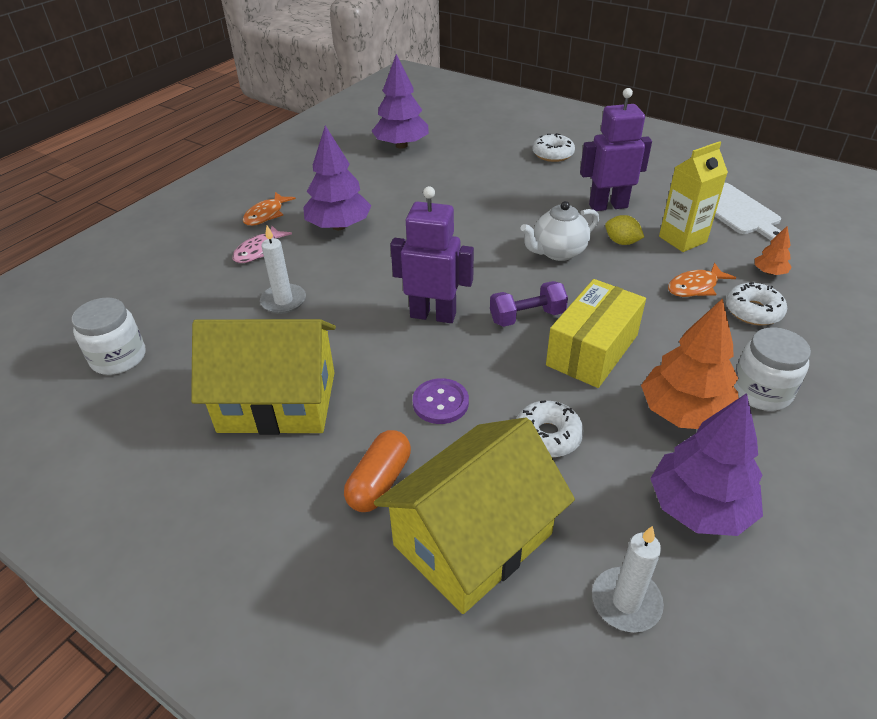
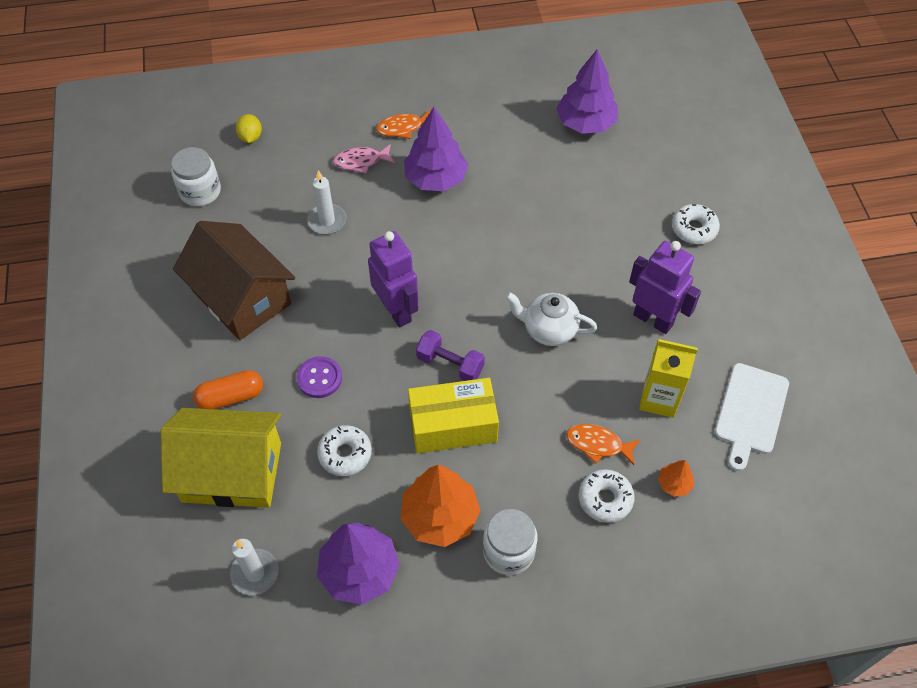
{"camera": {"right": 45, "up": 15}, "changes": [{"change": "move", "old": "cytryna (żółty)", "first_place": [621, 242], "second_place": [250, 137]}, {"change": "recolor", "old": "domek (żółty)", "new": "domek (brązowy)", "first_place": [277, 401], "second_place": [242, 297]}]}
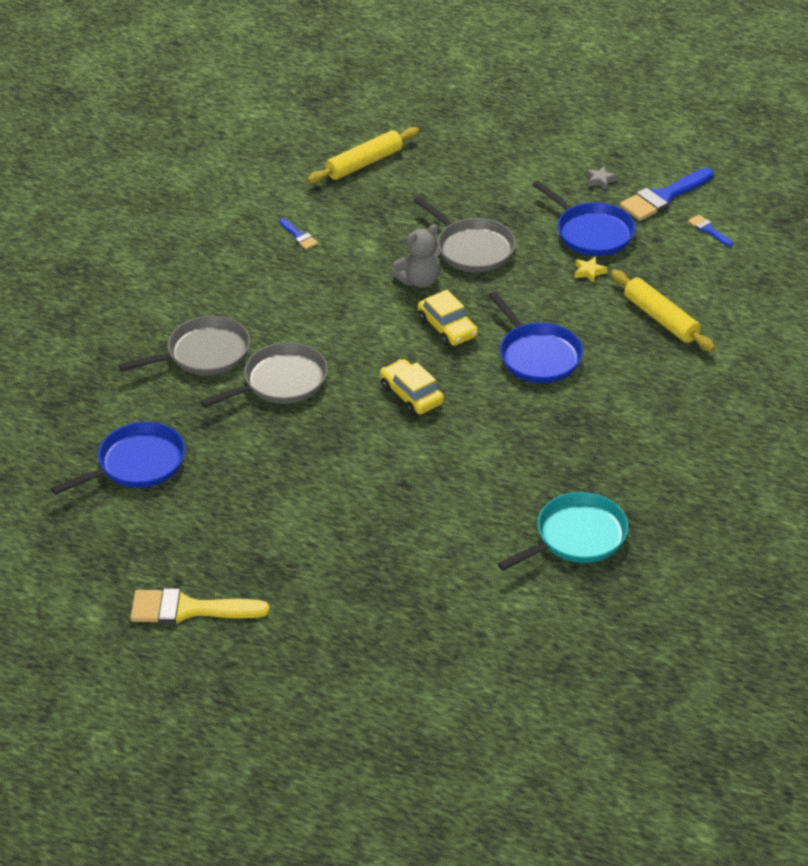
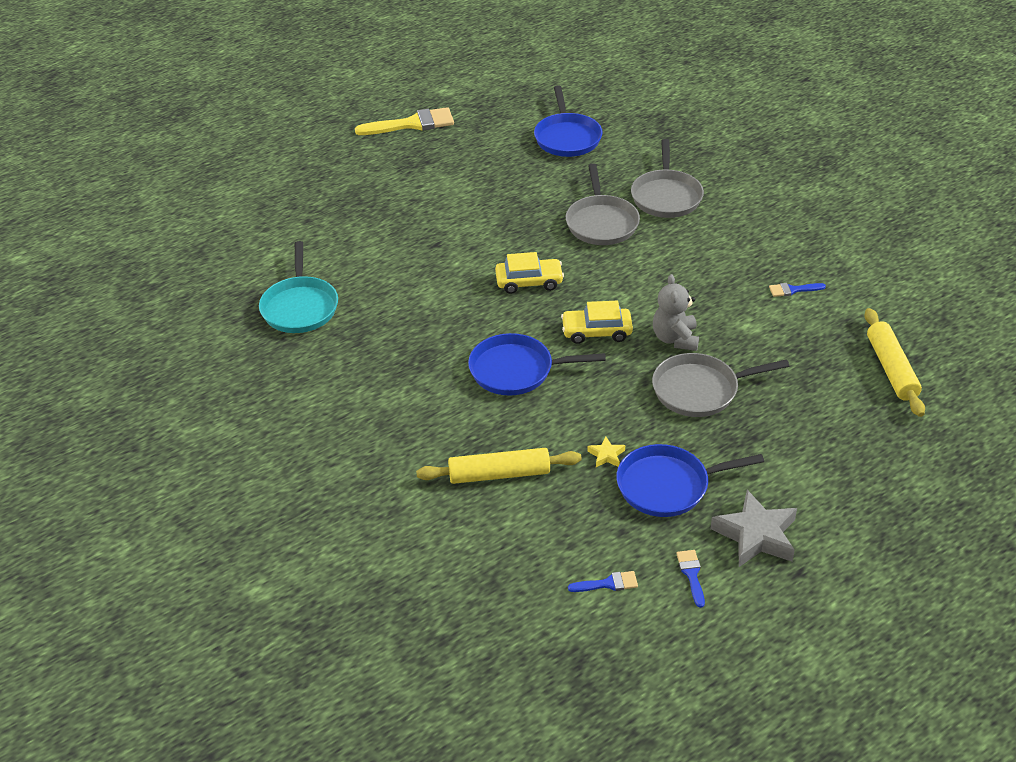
{"camera": {"right": 120, "up": 0}, "changes": [{"change": "resize", "old": "gwiazda (szary)", "first_place": [600, 180], "second_place": [756, 535], "factor": 2.17}, {"change": "resize", "old": "pędzel (niebieski)", "first_place": [663, 197], "second_place": [691, 574], "factor": 0.49}, {"change": "rotate", "old": "pędzel (żółty)", "first_place": [189, 609], "second_place": [412, 124], "degrees": 45}]}
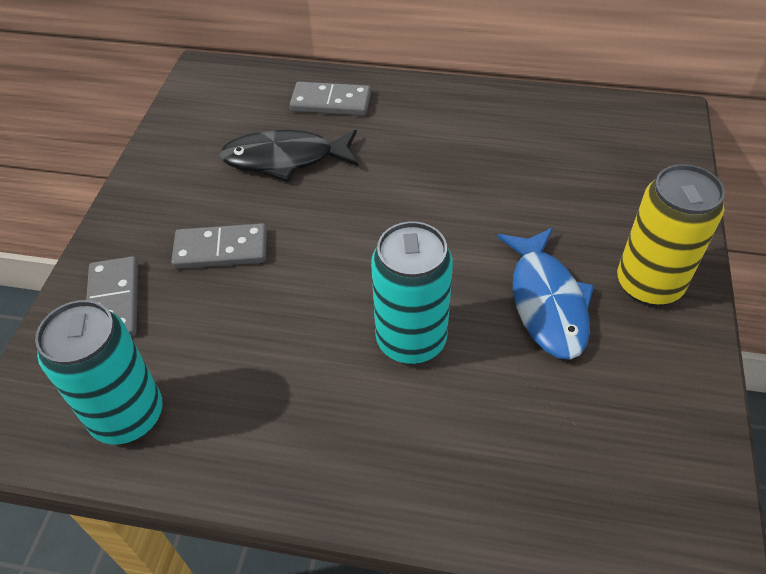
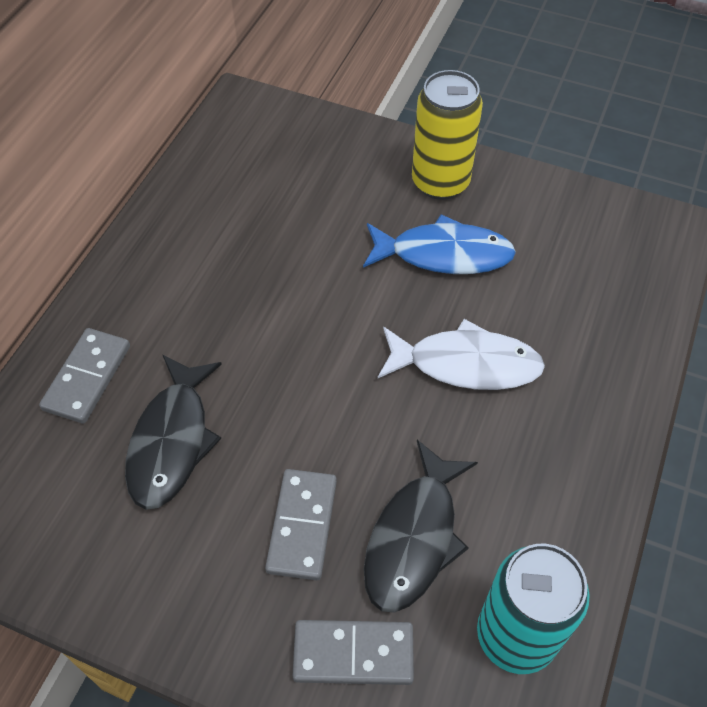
{"camera": {"right": -80, "up": 5}, "changes": [{"change": "replace", "old": "puszka (turkusowy)", "new": "ryba (biały)", "first_place": [411, 340], "second_place": [466, 364]}, {"change": "insert", "new": "ryba (czarny)", "second_place": [414, 537]}]}
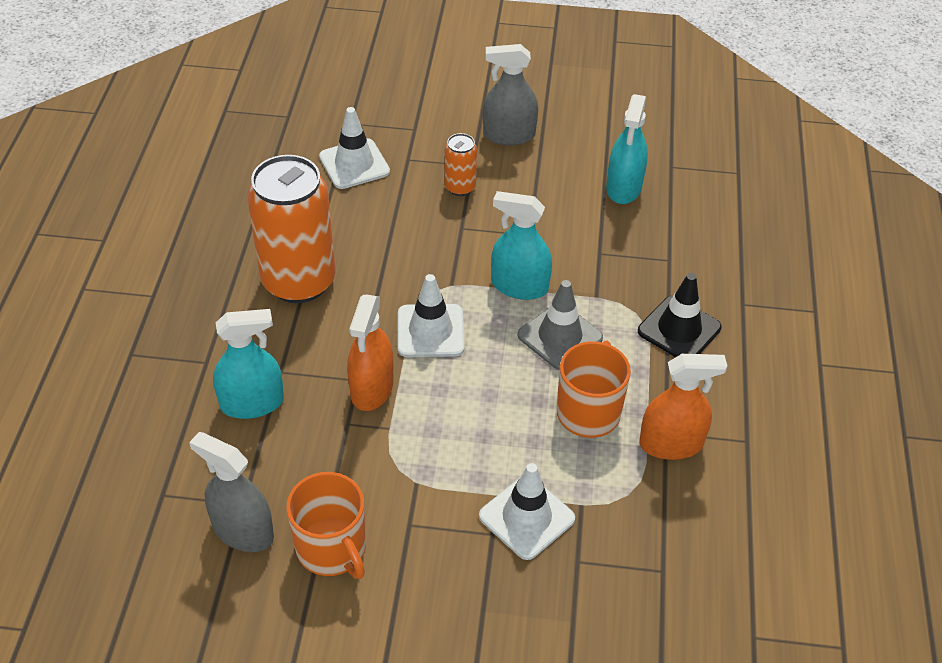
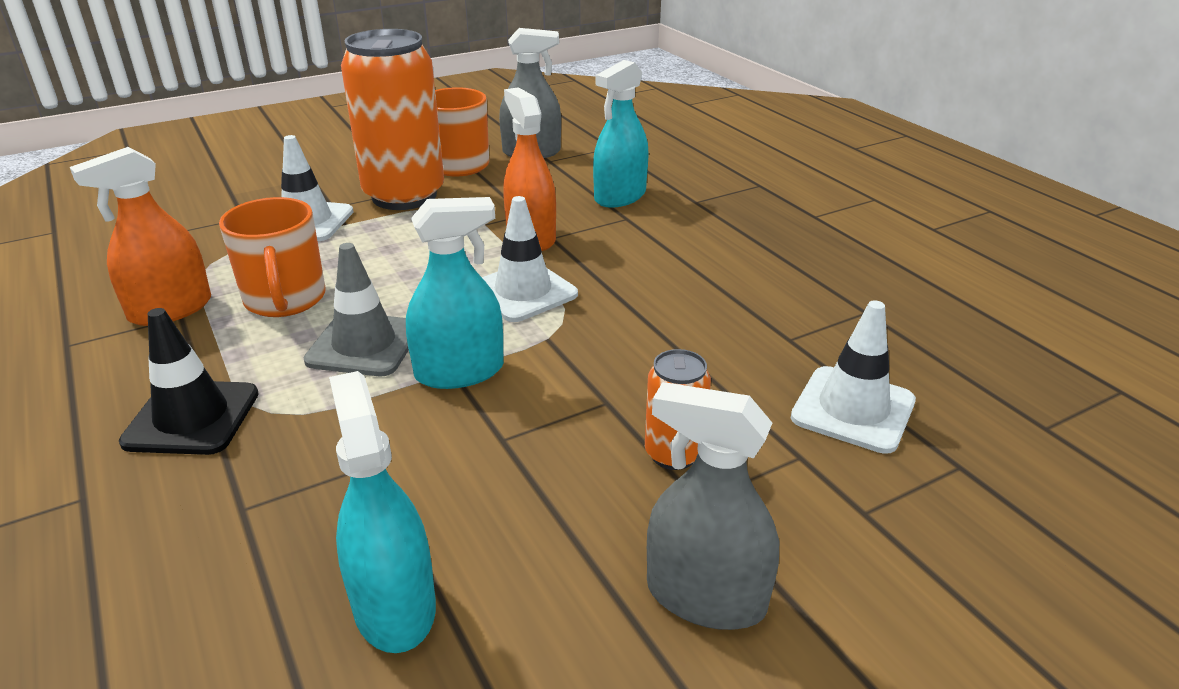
{"camera": {"right": 145, "up": -15}, "changes": [{"change": "rotate", "old": "spryskiwacz (szary)", "first_place": [509, 135], "second_place": [705, 597], "degrees": -120}, {"change": "move", "old": "puszka (pomarańczowy)", "first_place": [299, 281], "second_place": [404, 196]}]}
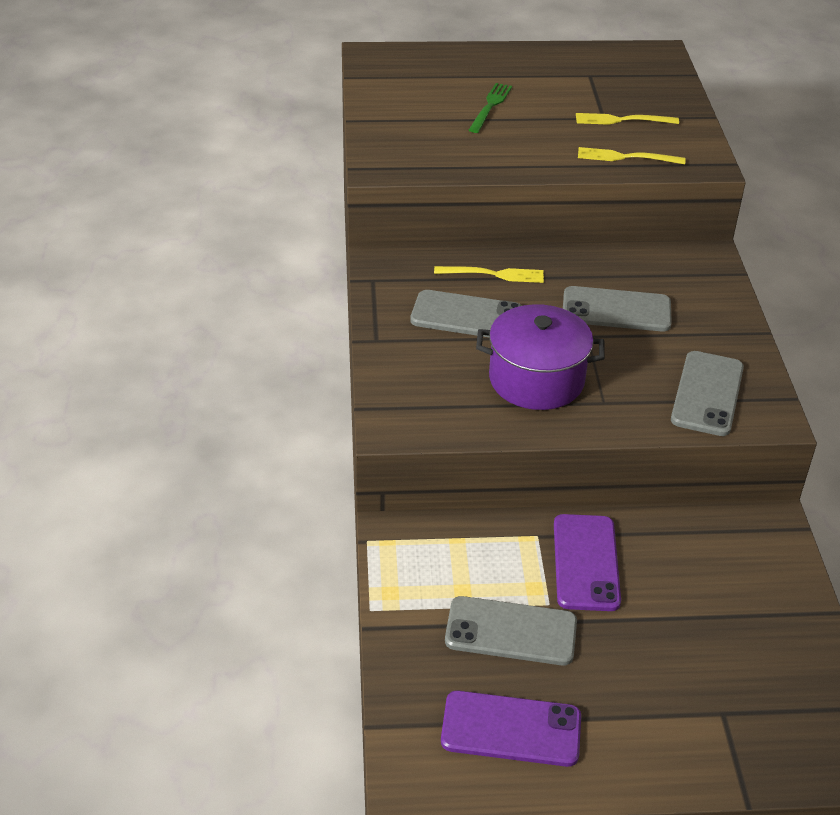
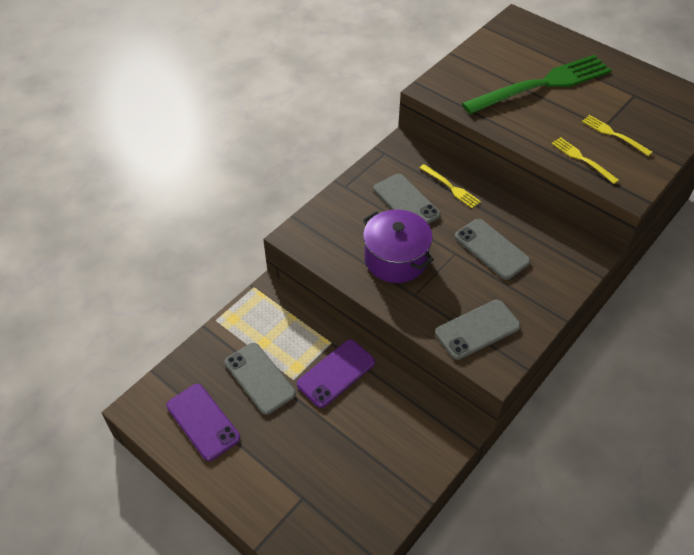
{"camera": {"right": 45, "up": 10}, "changes": [{"change": "resize", "old": "widelec (zielony)", "first_place": [490, 106], "second_place": [543, 84], "factor": 2.31}]}
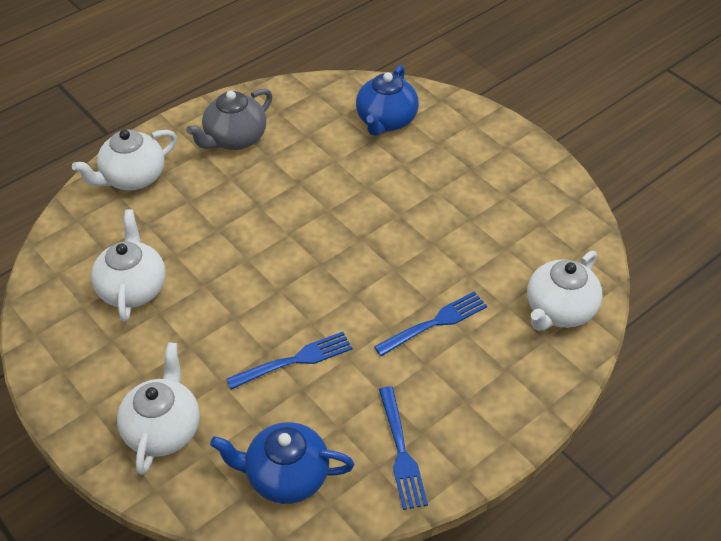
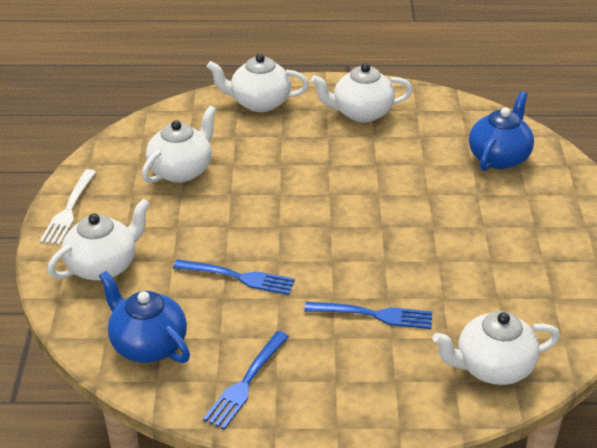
{"camera": {"right": 40, "up": -10}, "changes": [{"change": "rotate", "old": "imbryk (niebieski)", "first_place": [386, 121], "second_place": [499, 157], "degrees": 150}, {"change": "recolor", "old": "imbryk (szary)", "new": "imbryk (biały)", "first_place": [234, 139], "second_place": [361, 113]}, {"change": "insert", "new": "widelec (biały)", "second_place": [69, 210]}]}
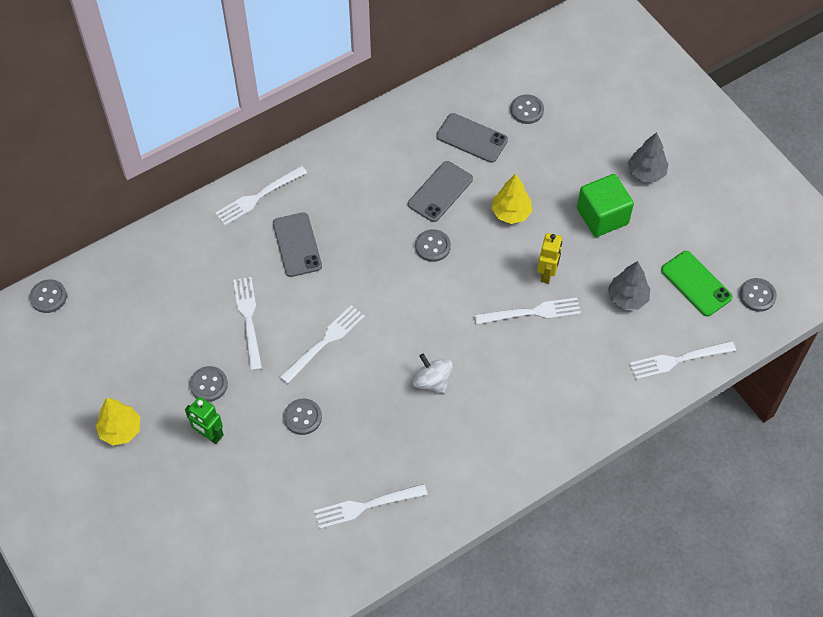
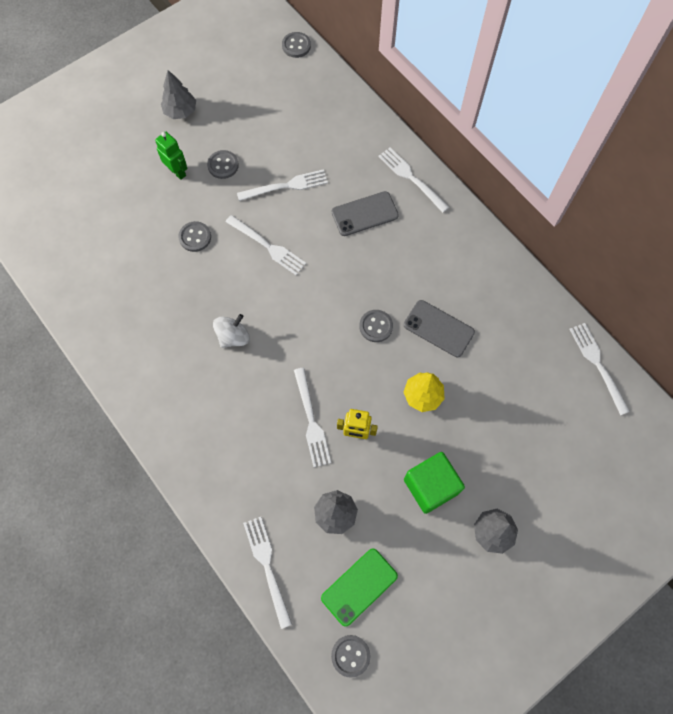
{"camera": {"right": 85, "up": 10}, "changes": [{"change": "delete", "old": "guzik (szary)", "first_place": [527, 110]}, {"change": "delete", "old": "telefon (szary)", "first_place": [471, 138]}, {"change": "rotate", "old": "robot (zielony)", "first_place": [209, 435], "second_place": [177, 172], "degrees": 105}, {"change": "recolor", "old": "drzewko (żółty)", "new": "drzewko (szary)", "first_place": [120, 430], "second_place": [180, 111]}, {"change": "move", "old": "widelec (biały)", "first_place": [365, 506], "second_place": [597, 364]}]}
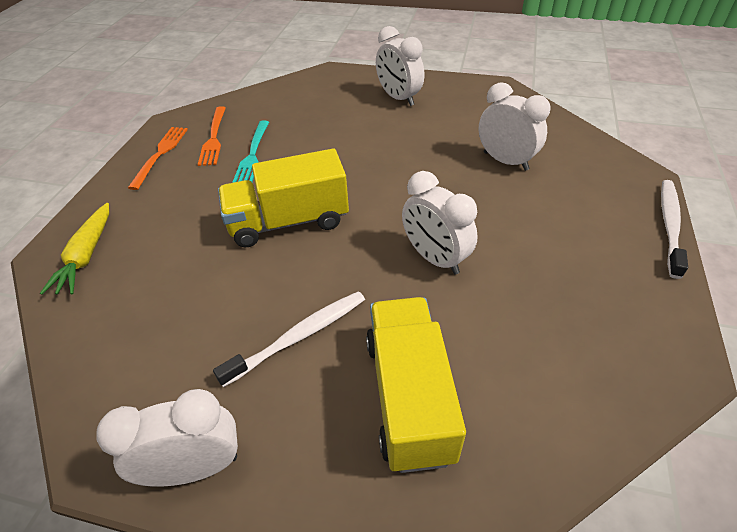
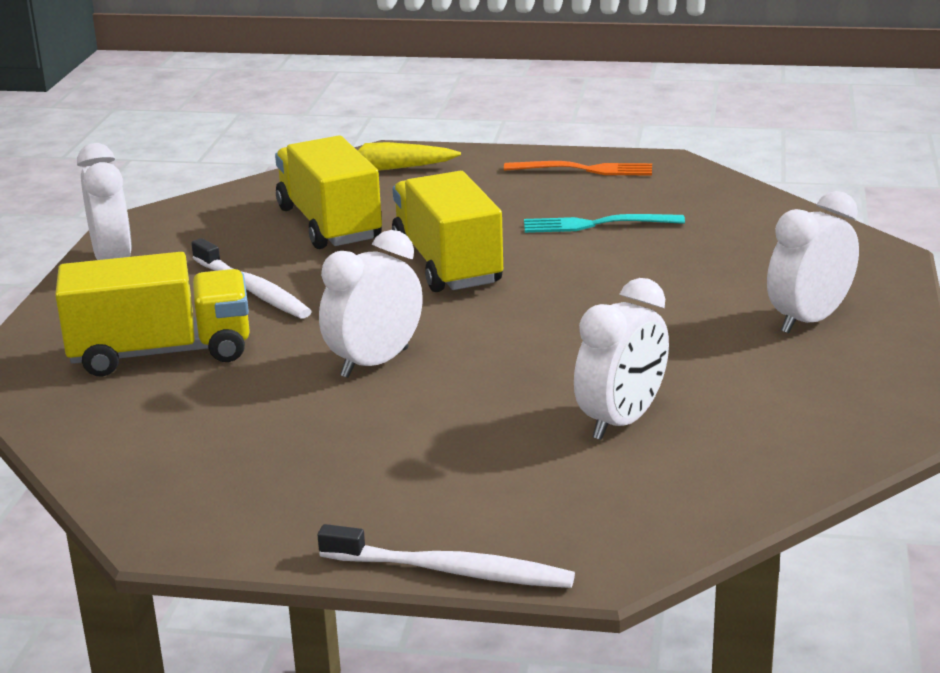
{"camera": {"right": 85, "up": -20}, "changes": [{"change": "delete", "old": "widelec (pomarańczowy)", "first_place": [214, 138]}, {"change": "insert", "new": "ciężarówka (żółty)", "second_place": [329, 224]}]}
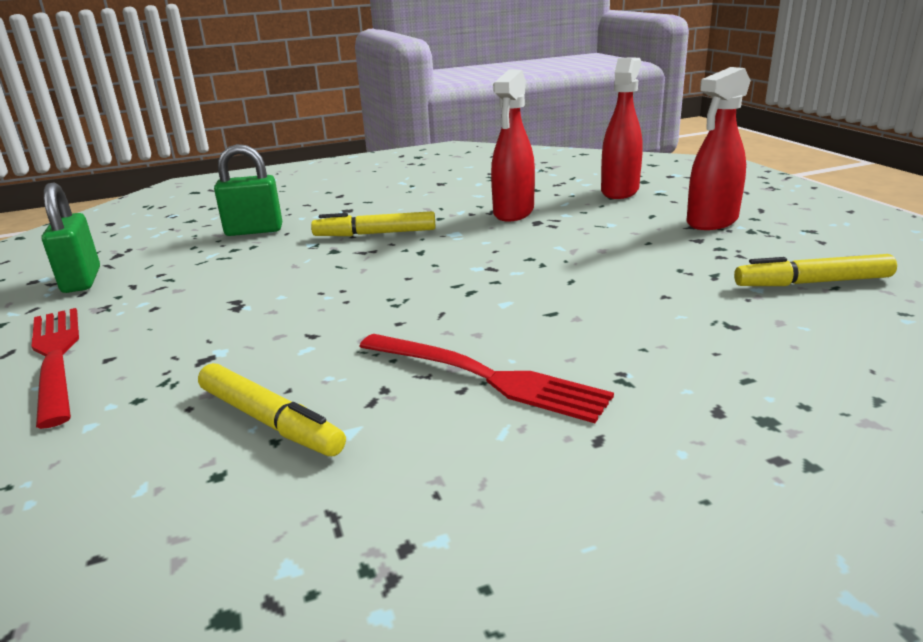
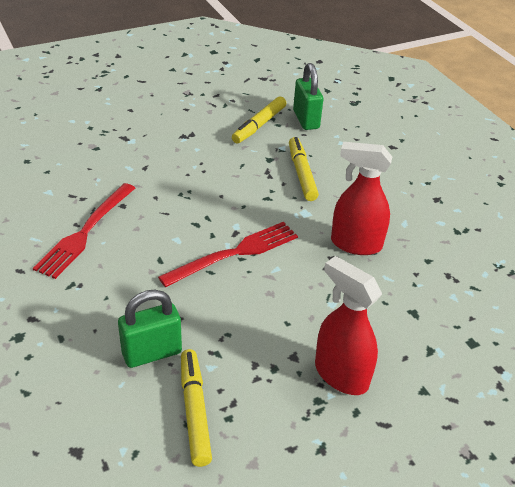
{"camera": {"right": 80, "up": 15}, "changes": [{"change": "delete", "old": "spryskiwacz (czerwony)", "first_place": [620, 191]}, {"change": "move", "old": "kłódka (zielony)", "first_place": [82, 280], "second_place": [152, 353]}, {"change": "move", "old": "widelec (czerwony)", "first_place": [55, 357], "second_place": [236, 253]}, {"change": "move", "old": "flamaster (żółty)", "first_place": [270, 421], "second_place": [259, 125]}]}
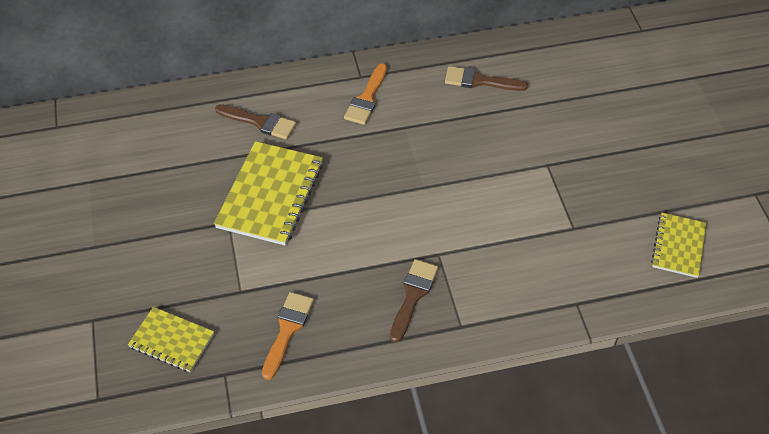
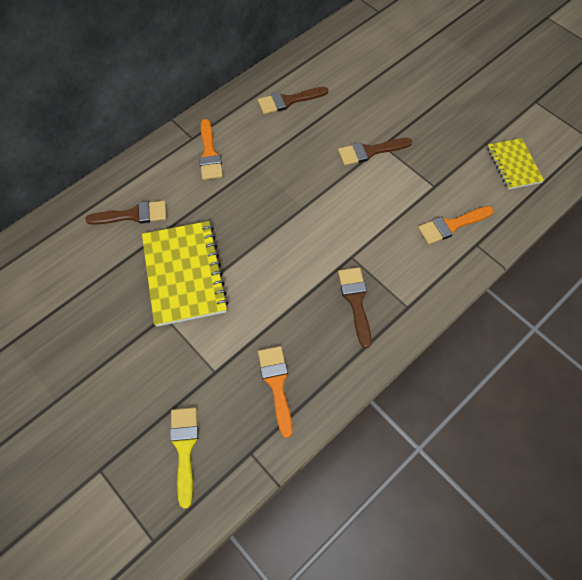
{"camera": {"right": -30, "up": 10}, "changes": [{"change": "replace", "old": "zeszyt (żółty)", "new": "pędzel (żółty)", "first_place": [172, 341], "second_place": [185, 449]}, {"change": "insert", "new": "pędzel (brązowy)", "second_place": [370, 151]}, {"change": "insert", "new": "pędzel (pomarańczowy)", "second_place": [451, 225]}]}
